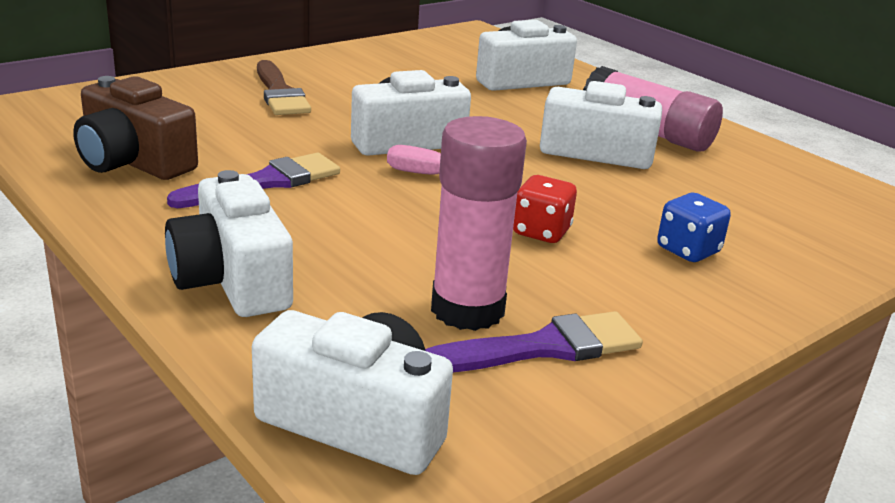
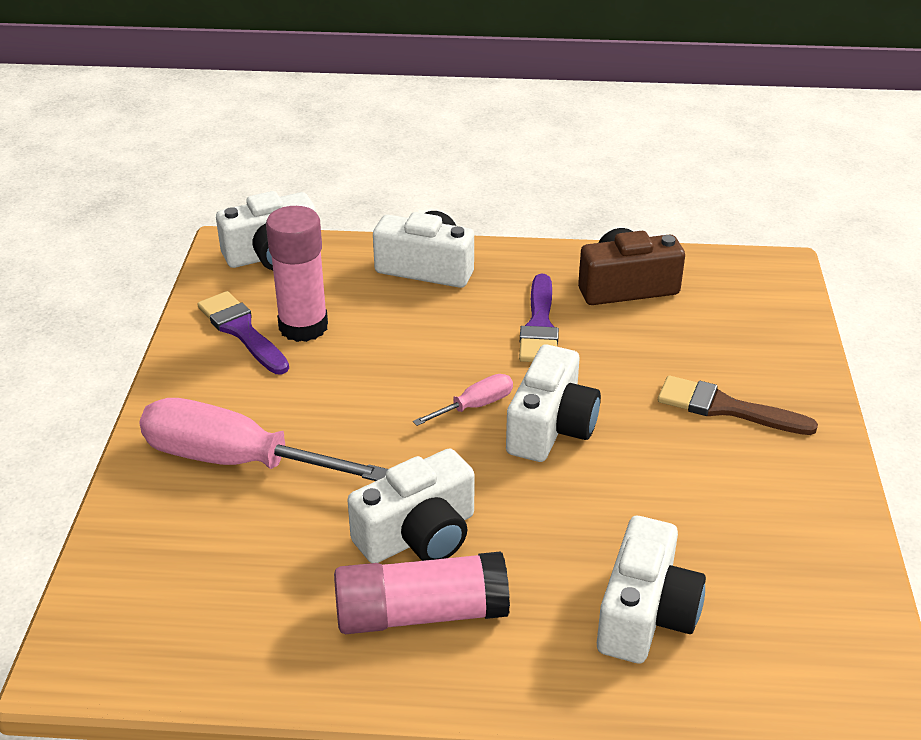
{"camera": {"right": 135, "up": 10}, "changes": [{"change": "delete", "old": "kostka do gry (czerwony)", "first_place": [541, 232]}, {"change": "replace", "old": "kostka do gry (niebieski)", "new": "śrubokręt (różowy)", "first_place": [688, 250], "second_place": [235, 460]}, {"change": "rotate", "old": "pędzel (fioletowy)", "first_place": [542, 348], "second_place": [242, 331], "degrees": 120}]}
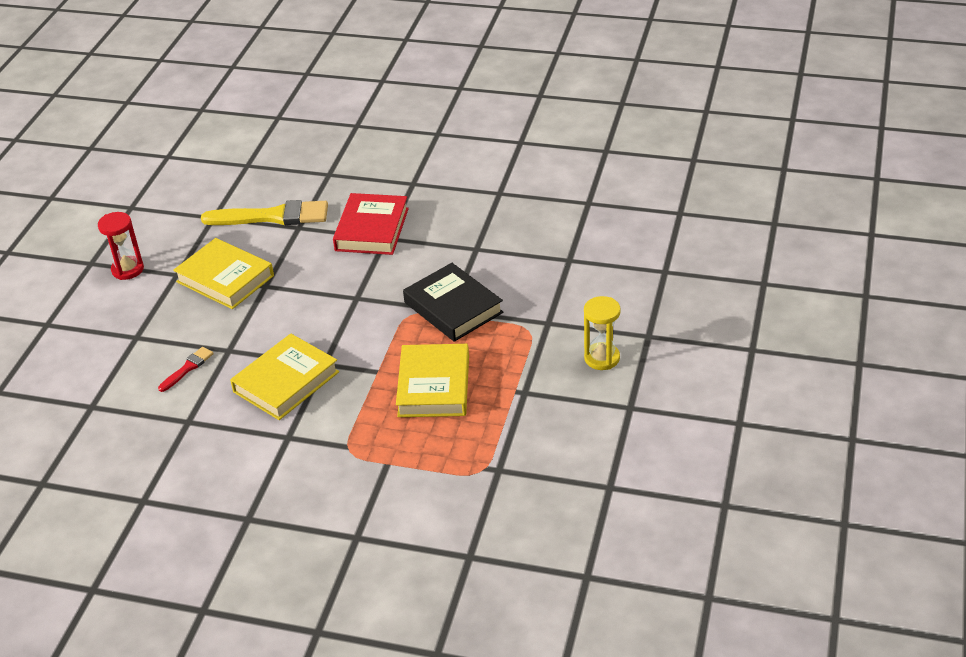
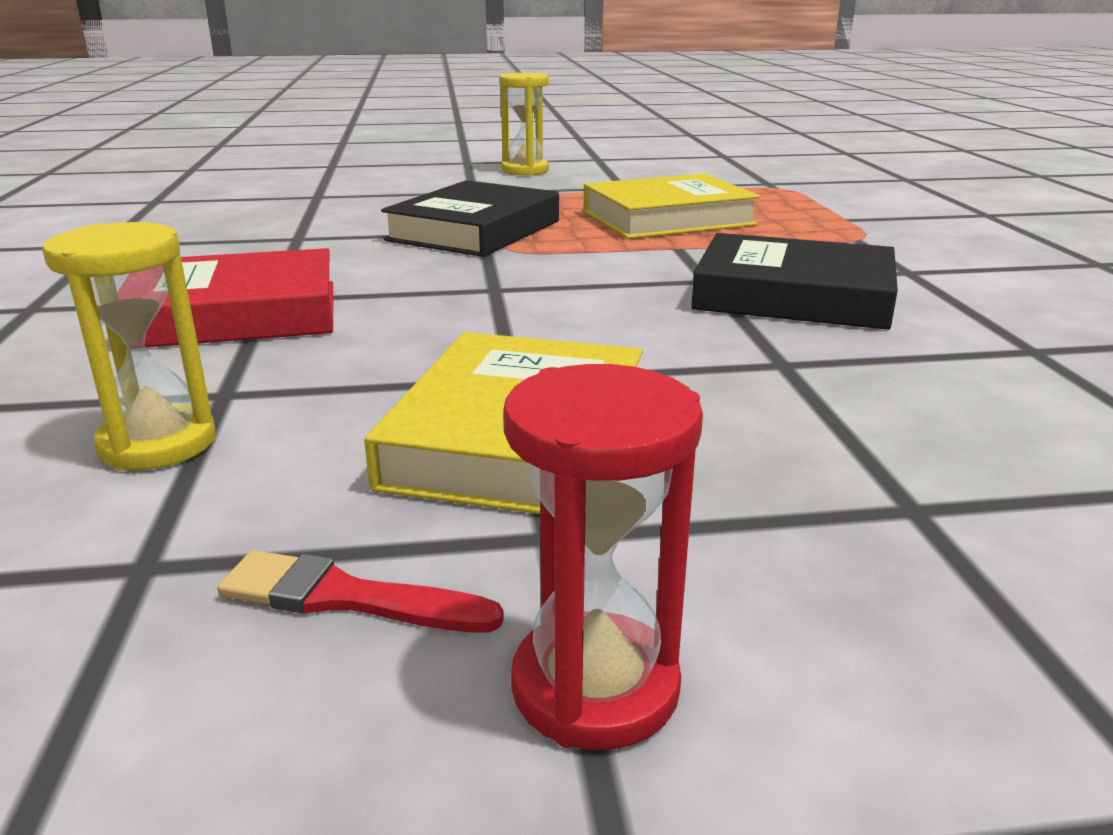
{"camera": {"right": -115, "up": -15}, "changes": [{"change": "replace", "old": "pędzel (żółty)", "new": "klepsydra (żółty)", "first_place": [272, 216], "second_place": [158, 444]}, {"change": "recolor", "old": "książka (żółty)", "new": "książka (czarny)", "first_place": [286, 382], "second_place": [793, 296]}, {"change": "move", "old": "pędzel (czerwony)", "first_place": [187, 368], "second_place": [346, 598]}]}
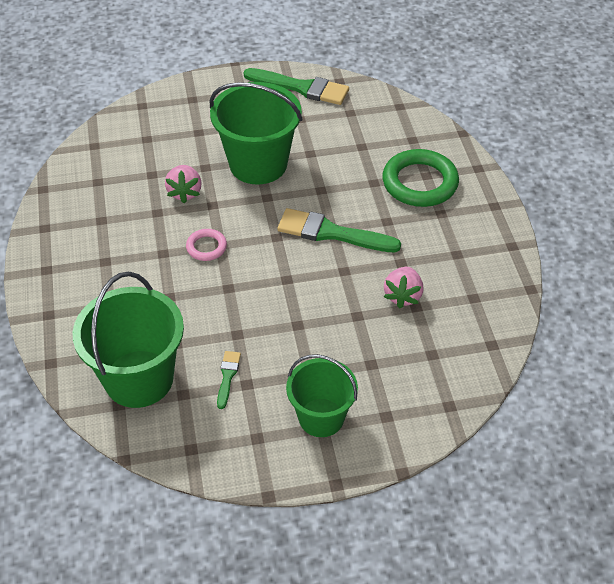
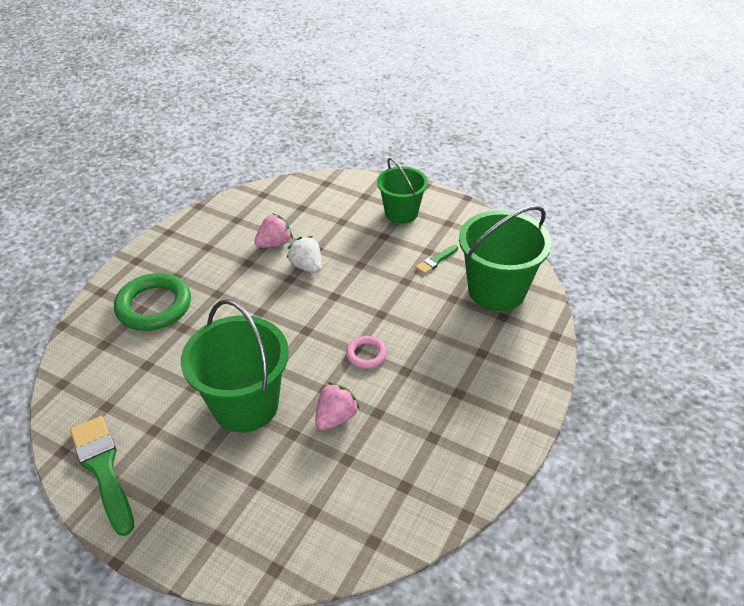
{"camera": {"right": -140, "up": -5}, "changes": [{"change": "delete", "old": "pędzel (zielony)", "first_place": [331, 233]}, {"change": "insert", "new": "truskawka (biały)", "second_place": [307, 266]}]}
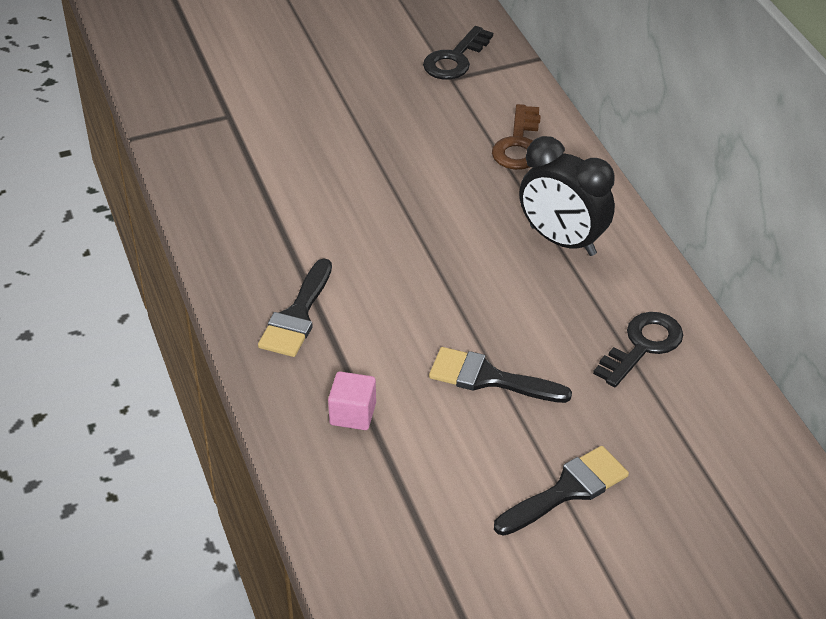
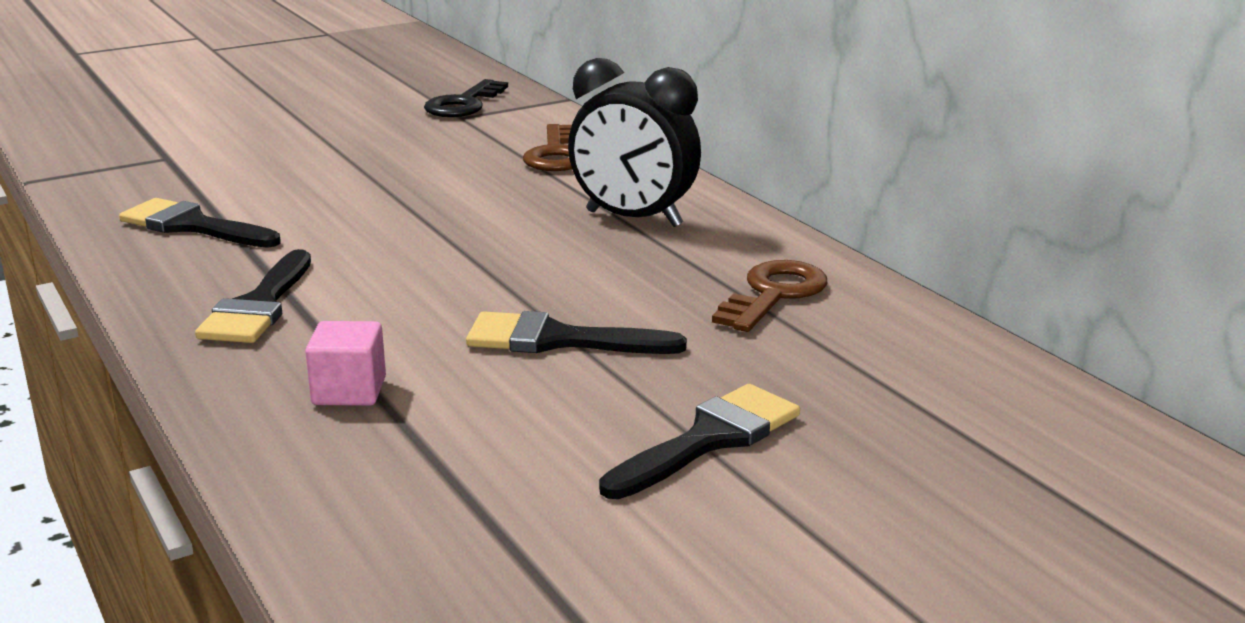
{"camera": {"right": -10, "up": -20}, "changes": [{"change": "recolor", "old": "klucz (czarny)", "new": "klucz (brązowy)", "first_place": [643, 346], "second_place": [774, 294]}, {"change": "insert", "new": "pędzel (czarny)", "second_place": [193, 226]}]}
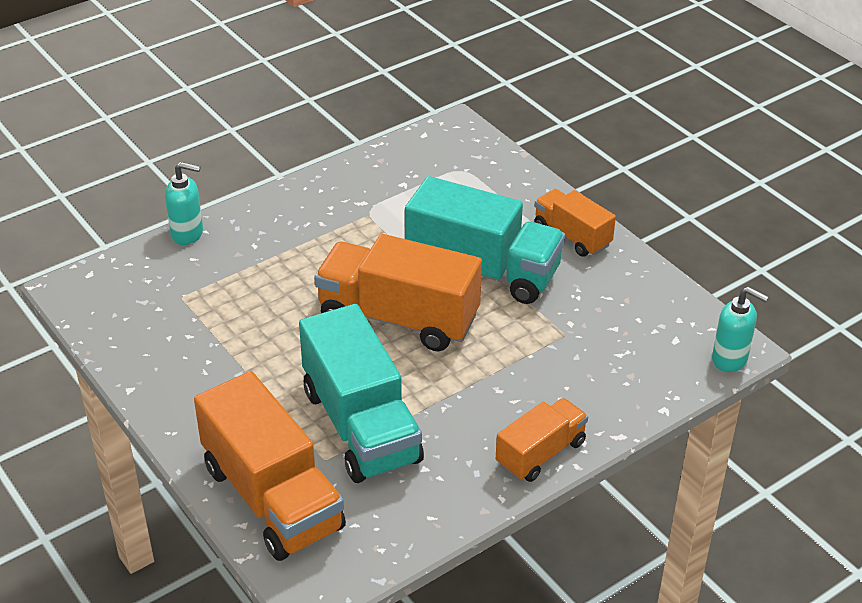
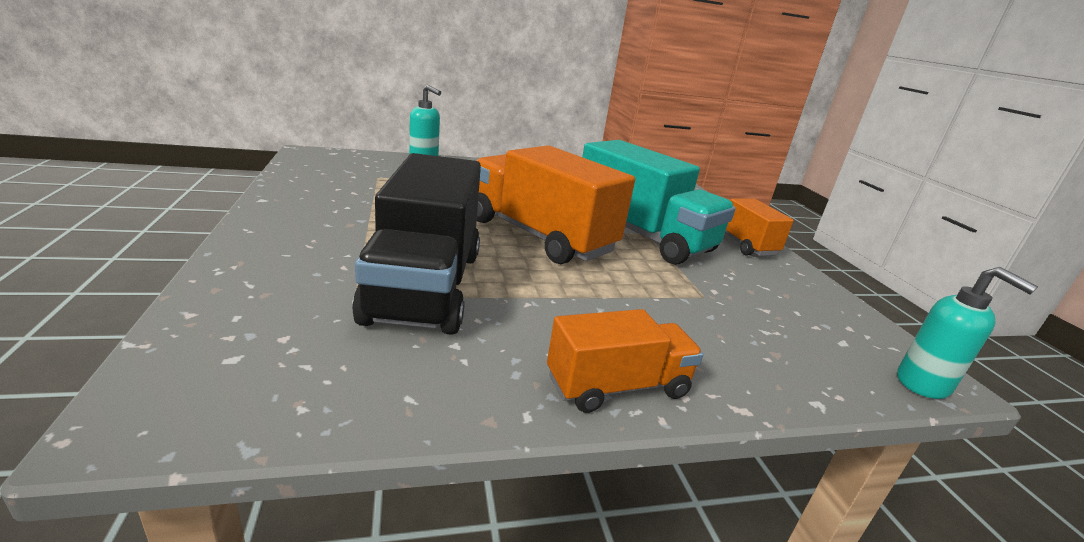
{"camera": {"right": 20, "up": -15}, "changes": [{"change": "recolor", "old": "ciężarówka (turkusowy)", "new": "ciężarówka (czarny)", "first_place": [361, 425], "second_place": [425, 285]}, {"change": "delete", "old": "ciężarówka (pomarańczowy)", "first_place": [272, 497]}]}
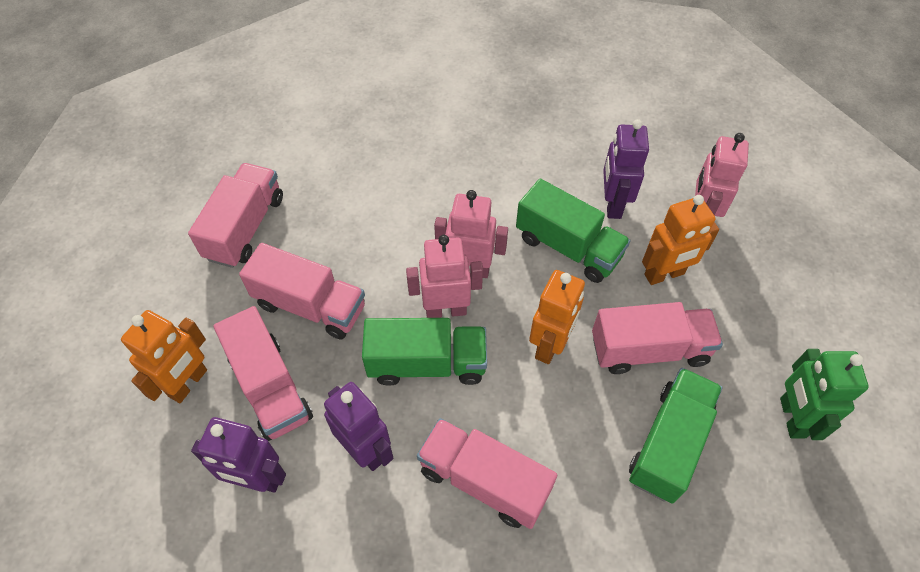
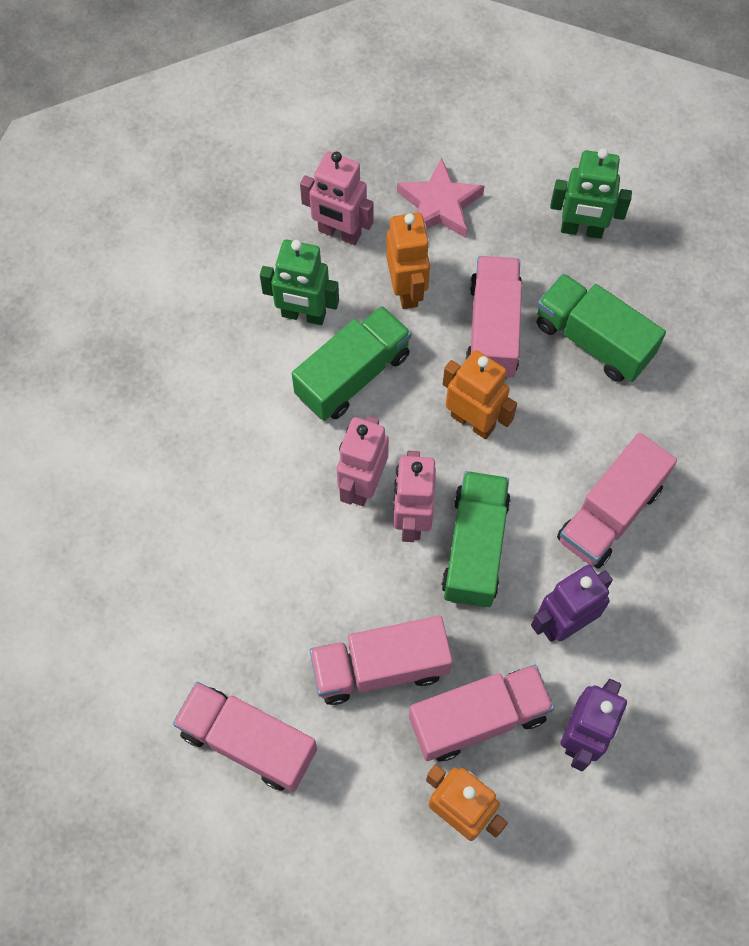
{"camera": {"right": -80, "up": 10}, "changes": [{"change": "recolor", "old": "robot (fioletowy)", "new": "robot (zielony)", "first_place": [612, 204], "second_place": [303, 315]}, {"change": "rotate", "old": "ciężarówka (różowy)", "first_place": [310, 306], "second_place": [380, 667], "degrees": -135}, {"change": "insert", "new": "gwiazda (różowy)", "second_place": [439, 205]}]}
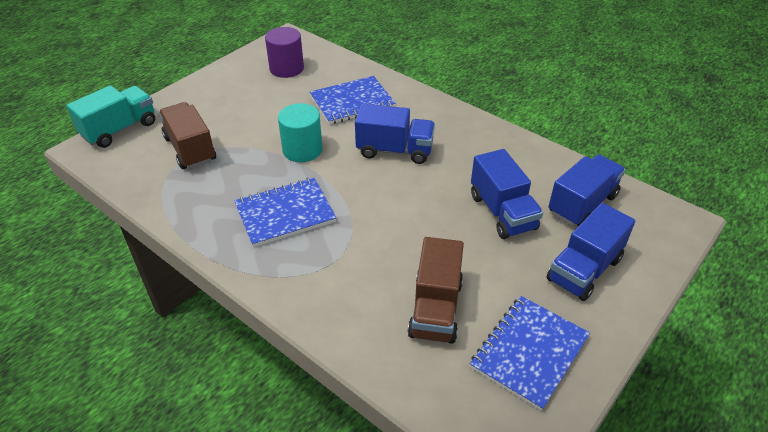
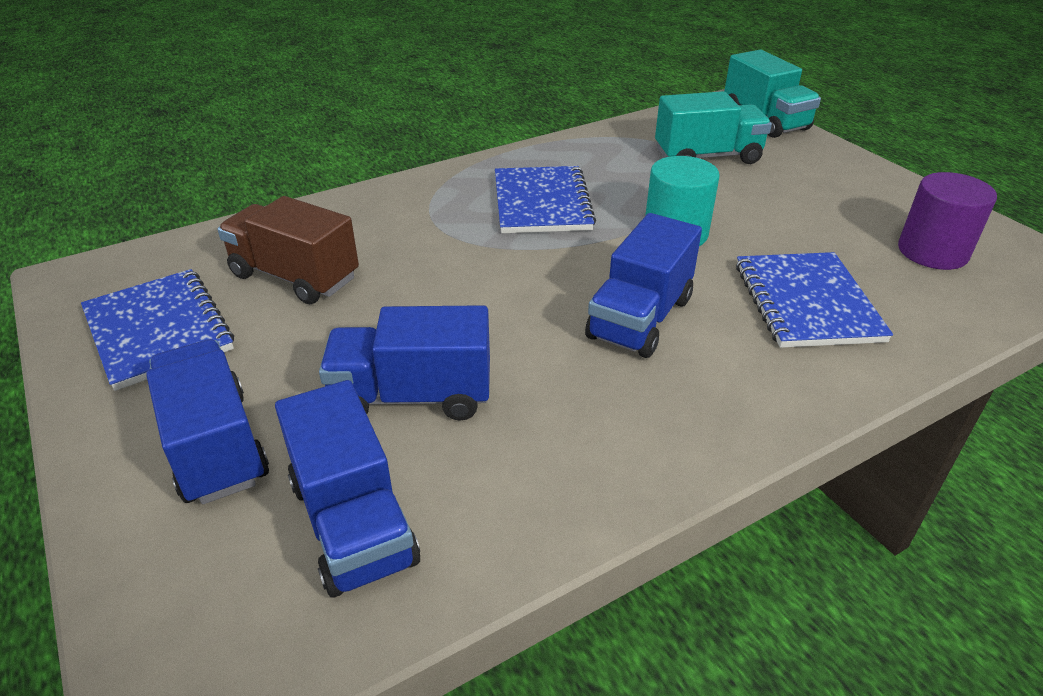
{"camera": {"right": 110, "up": -5}, "changes": [{"change": "recolor", "old": "ciężarówka (brązowy)", "new": "ciężarówka (turkusowy)", "first_place": [190, 149], "second_place": [707, 157]}]}
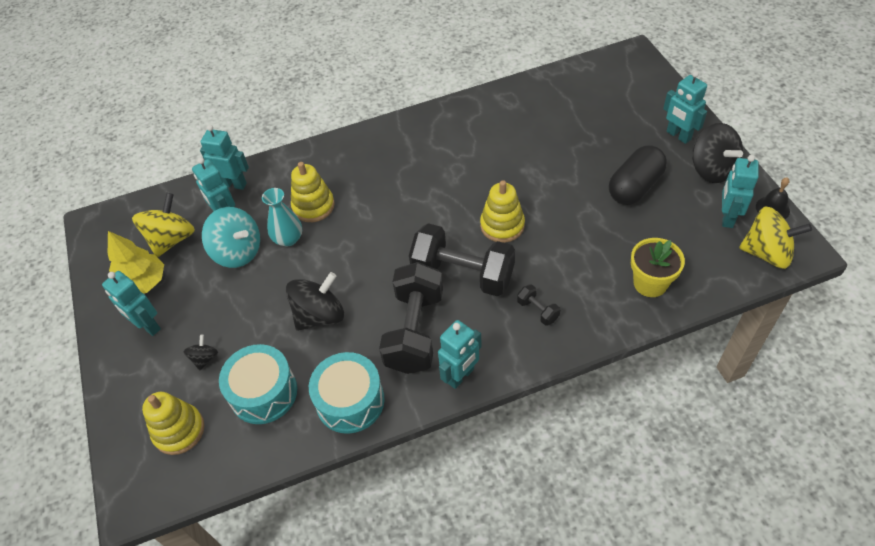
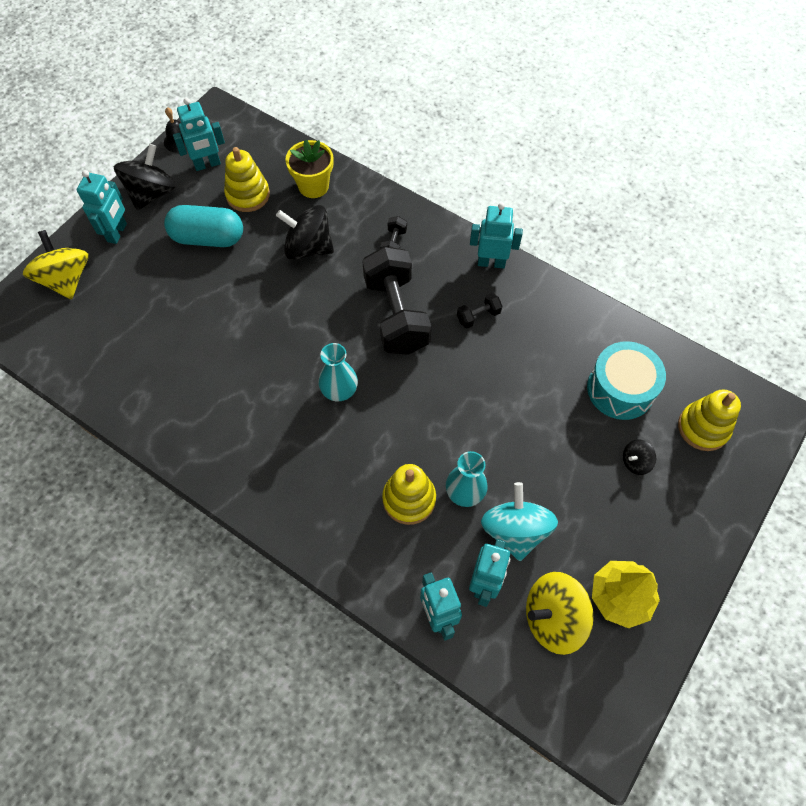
{"camera": {"right": -130, "up": 10}, "changes": [{"change": "recolor", "old": "kapsułka (czarny)", "new": "kapsułka (turkusowy)", "first_place": [635, 187], "second_place": [208, 238]}, {"change": "move", "old": "zabawka nakładanka (żółty)", "first_place": [502, 225], "second_place": [248, 195]}, {"change": "move", "old": "bączek (żółty)", "first_place": [766, 253], "second_place": [66, 279]}, {"change": "resize", "old": "hantel (czarny)", "first_place": [415, 331], "second_place": [478, 316], "factor": 0.42}, {"change": "delete", "old": "robot (turkusowy)", "first_place": [148, 326]}, {"change": "move", "old": "bączek (czarny)", "first_place": [320, 315], "second_place": [308, 248]}, {"change": "delete", "old": "bęben (turkusowy)", "first_place": [350, 401]}, {"change": "insert", "new": "wazon (turkusowy)", "second_place": [339, 390]}]}
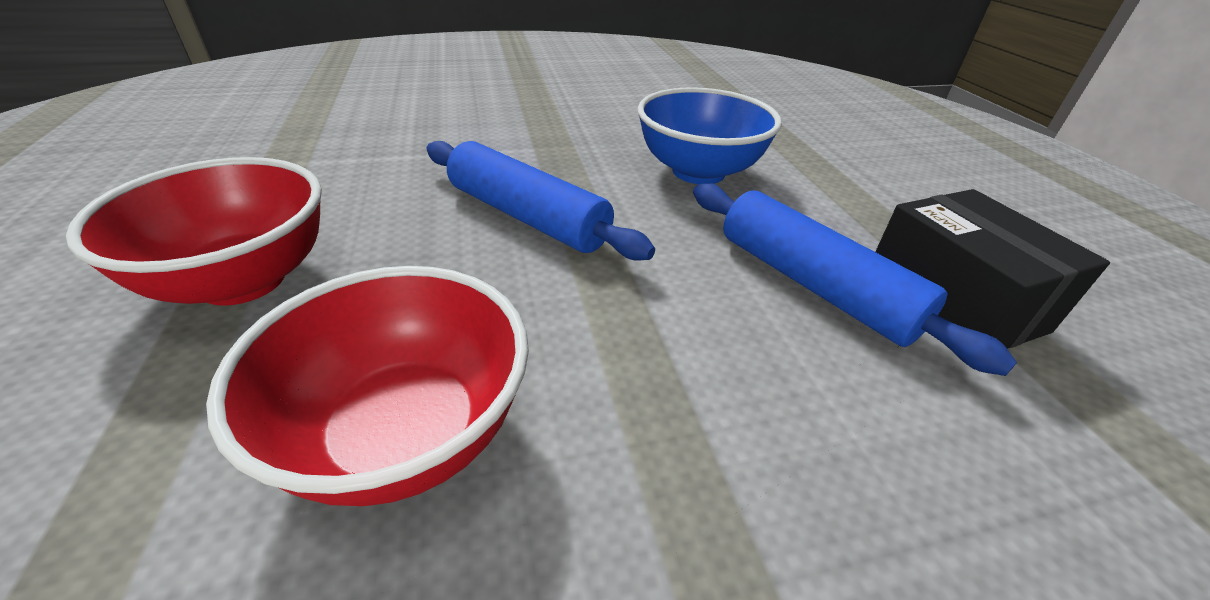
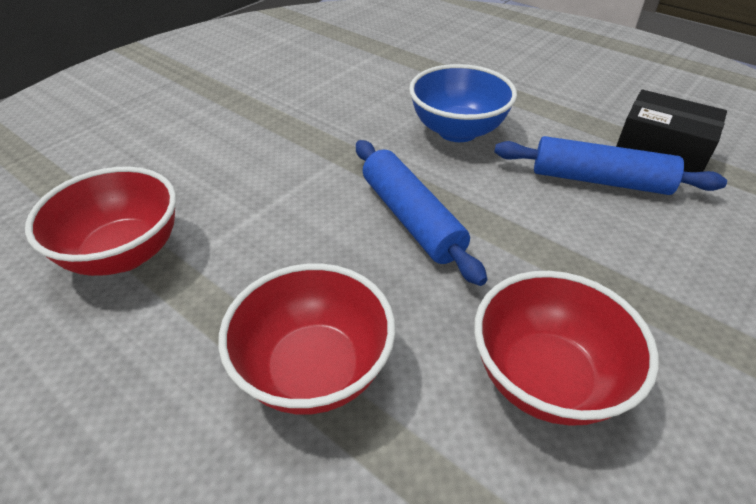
{"camera": {"right": -35, "up": 5}, "changes": [{"change": "rotate", "old": "wałek do ciasta (niebieski)", "first_place": [527, 217], "second_place": [411, 218], "degrees": 60}, {"change": "insert", "new": "miska (czerwony)", "second_place": [124, 253]}]}
